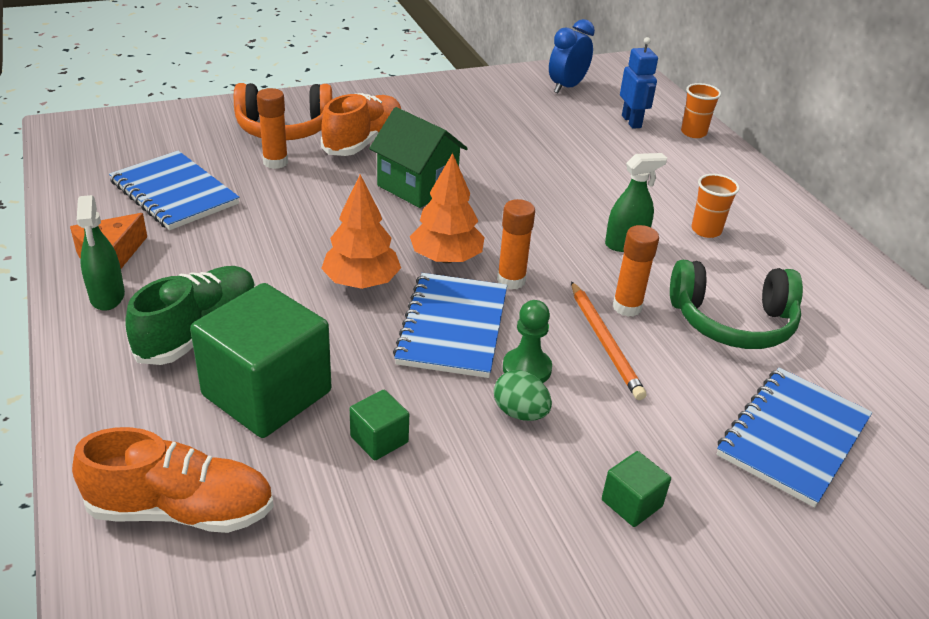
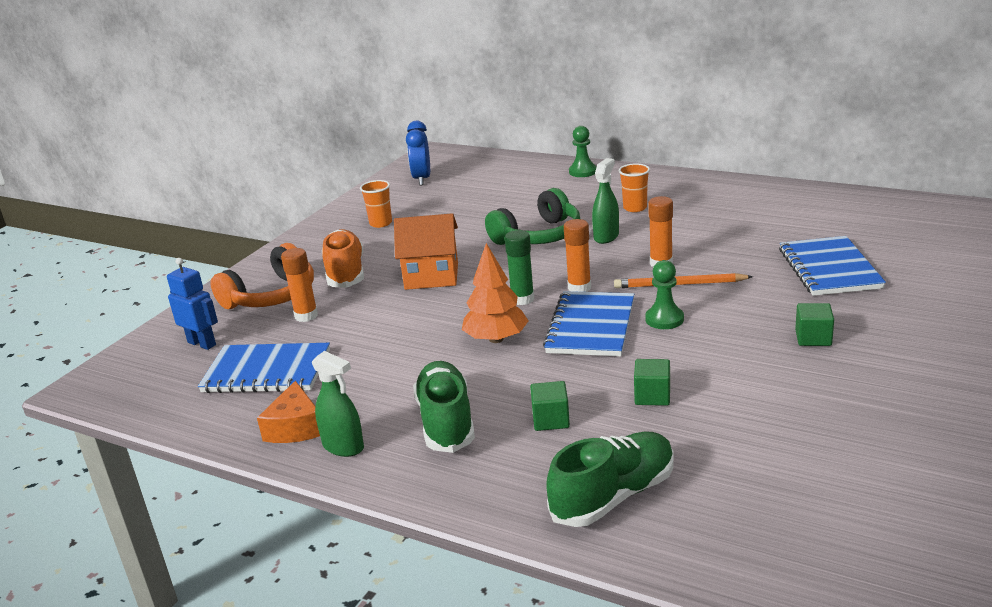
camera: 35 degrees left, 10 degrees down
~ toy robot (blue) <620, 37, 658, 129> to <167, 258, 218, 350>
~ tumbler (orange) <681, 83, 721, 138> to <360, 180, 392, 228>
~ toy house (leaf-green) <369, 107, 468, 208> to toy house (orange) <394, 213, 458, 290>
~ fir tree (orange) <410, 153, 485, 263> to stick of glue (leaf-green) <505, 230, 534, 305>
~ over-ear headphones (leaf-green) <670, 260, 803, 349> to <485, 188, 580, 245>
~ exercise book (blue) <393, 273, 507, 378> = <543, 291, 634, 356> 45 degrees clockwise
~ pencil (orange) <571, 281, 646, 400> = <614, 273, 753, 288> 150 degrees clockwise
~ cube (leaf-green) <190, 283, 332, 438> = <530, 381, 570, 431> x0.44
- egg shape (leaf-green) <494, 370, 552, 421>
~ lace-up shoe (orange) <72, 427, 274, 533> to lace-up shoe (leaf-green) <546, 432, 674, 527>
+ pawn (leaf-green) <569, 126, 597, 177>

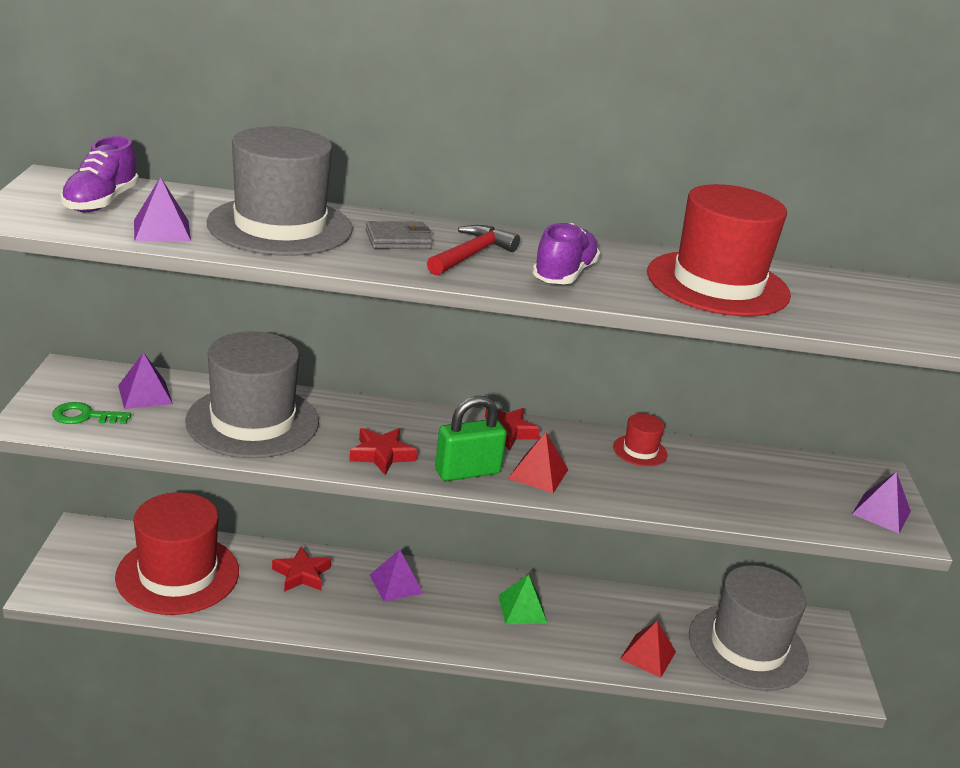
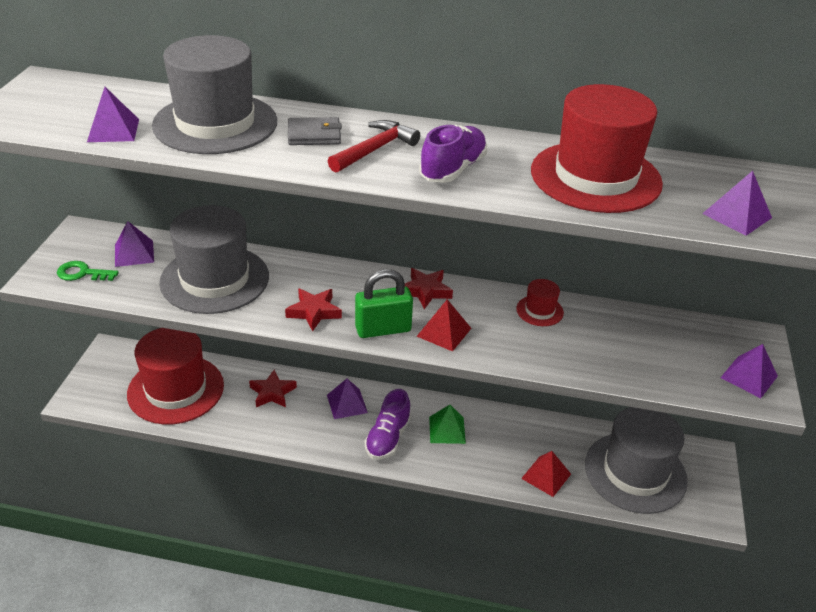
camera: 10 degrees right, 10 degrees up
~ lace-up shoe (violet) <61, 136, 139, 212> to <365, 389, 411, 460>
+ solid pyramid (violet) <702, 171, 772, 236>

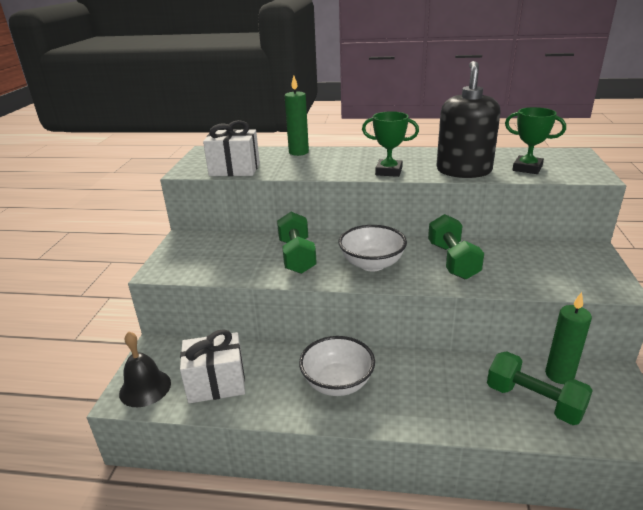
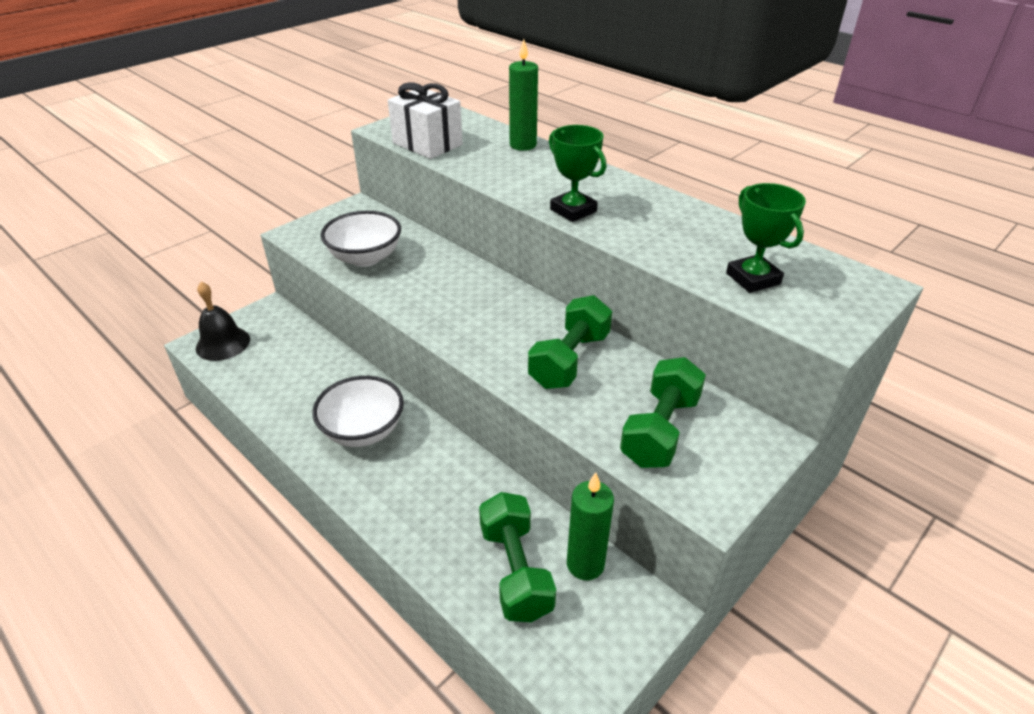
camera: 35 degrees right, 10 degrees up
- soap dispenser (ebony) <436, 61, 501, 178>
~ free weight (leaf-green) <277, 212, 317, 274> to <620, 357, 706, 468>
~ bowl (snow-white) <339, 225, 407, 271> to <321, 211, 401, 267>
- wrapped gift (snow-white) <180, 329, 245, 403>

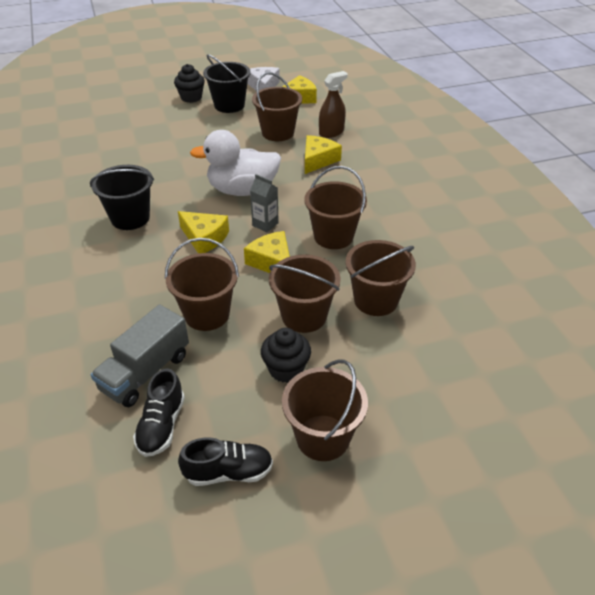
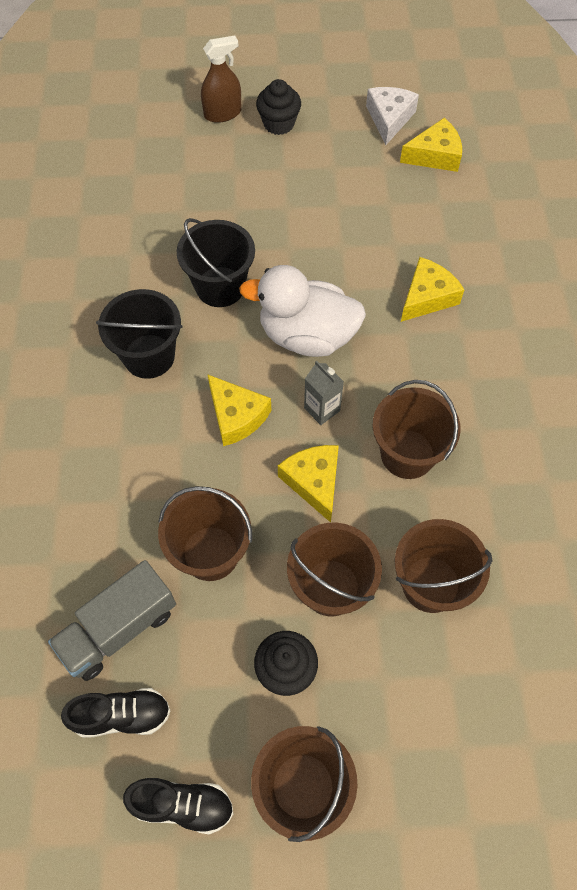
camera: 15 degrees right, 20 degrees up
~ pail (ebony) <203, 54, 251, 113> to <177, 218, 255, 307>
~ spray cleaner (brown) <319, 71, 348, 138> to <201, 35, 241, 123>
- pail (brown) <252, 72, 302, 141>
~ lace-up shoe (ebony) <133, 369, 185, 457> = <61, 688, 170, 738> 120 degrees counterclockwise

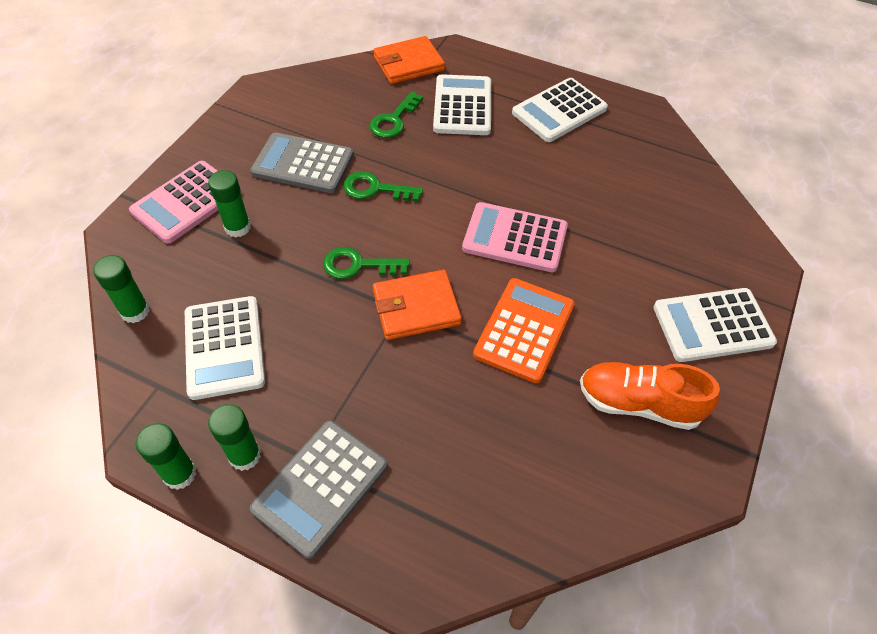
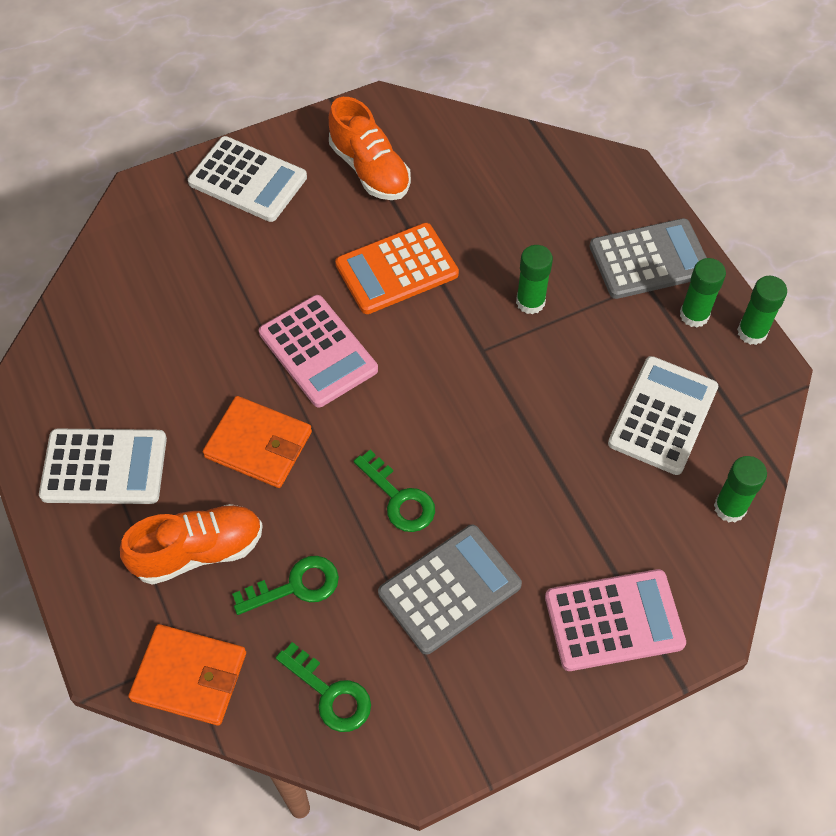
camera: 140 degrees left, 5 degrees up
~ adding machine (snow-white) <433, 74, 491, 135> to lace-up shoe (orange) <120, 504, 263, 585>
~ adding machine (gray) <250, 132, 354, 193> = <378, 525, 522, 655> 90 degrees counterclockwise
~ stick of glue (leaf-green) <208, 170, 251, 238> to <516, 245, 553, 315>
~ latchkey (leaf-green) <323, 247, 410, 279> to <276, 642, 371, 732>
~ wallet (orange) <373, 270, 462, 340> to <203, 396, 312, 488>

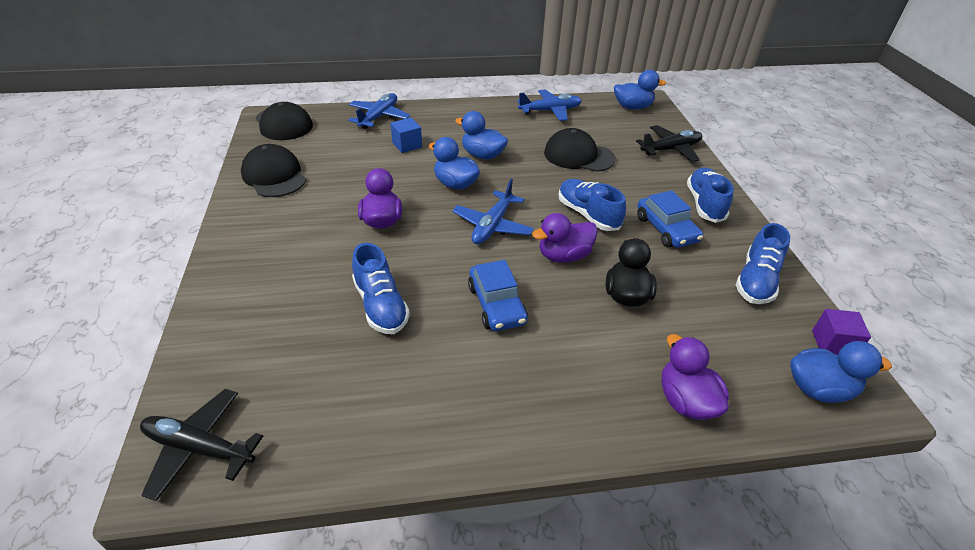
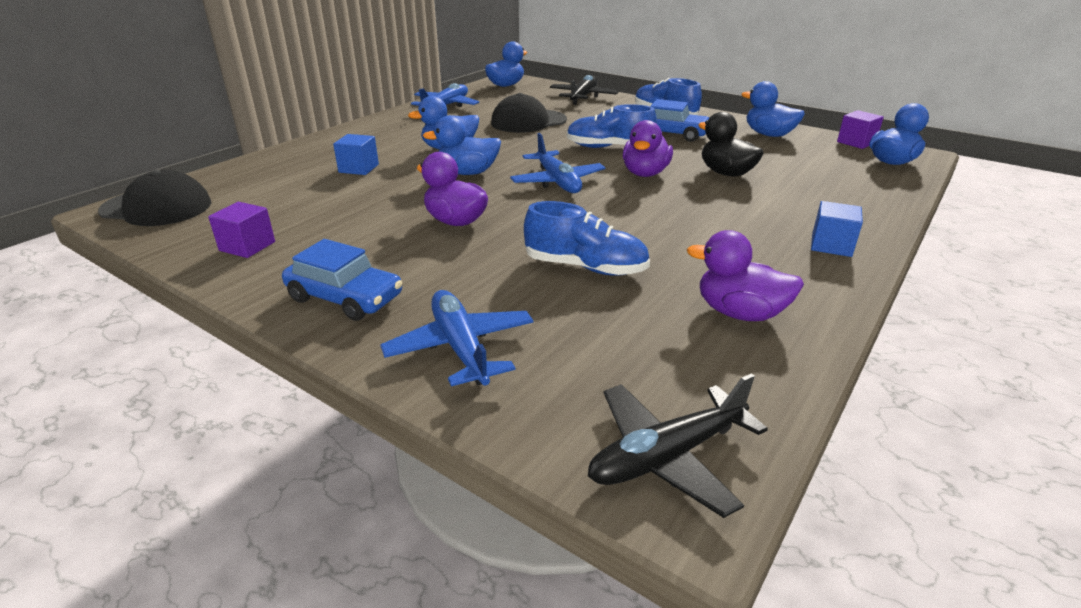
camera: 45 degrees left, 10 degrees down
~ aeroplane (blue) <348, 93, 410, 129> to <380, 290, 534, 386>
~ cap (ebony) <241, 144, 306, 197> to cube (violet) <208, 202, 275, 258>
~ lace-up shoe (blue) <736, 223, 790, 304> to duck (blue) <741, 81, 805, 137>
~ car (blue) <468, 260, 528, 331> to <282, 239, 402, 321>
~ duck (violet) <662, 334, 729, 420> to <687, 230, 804, 321>
+ cube (blue) <811, 201, 863, 257>

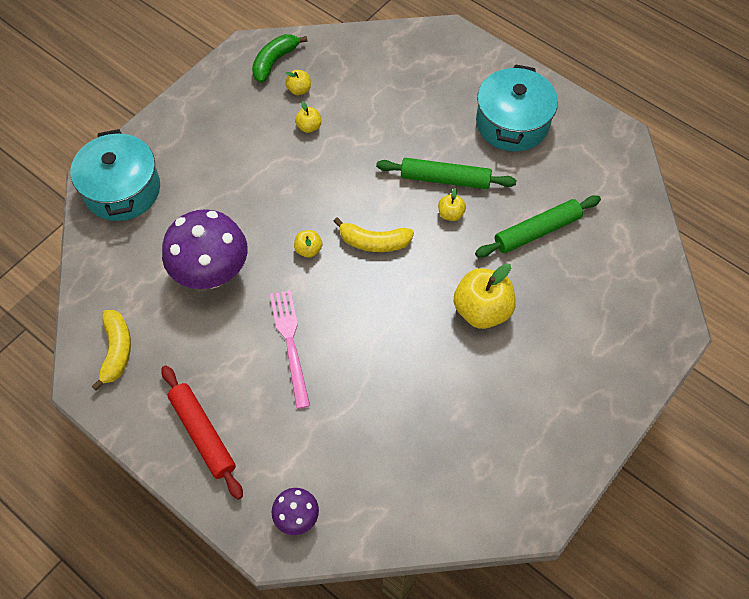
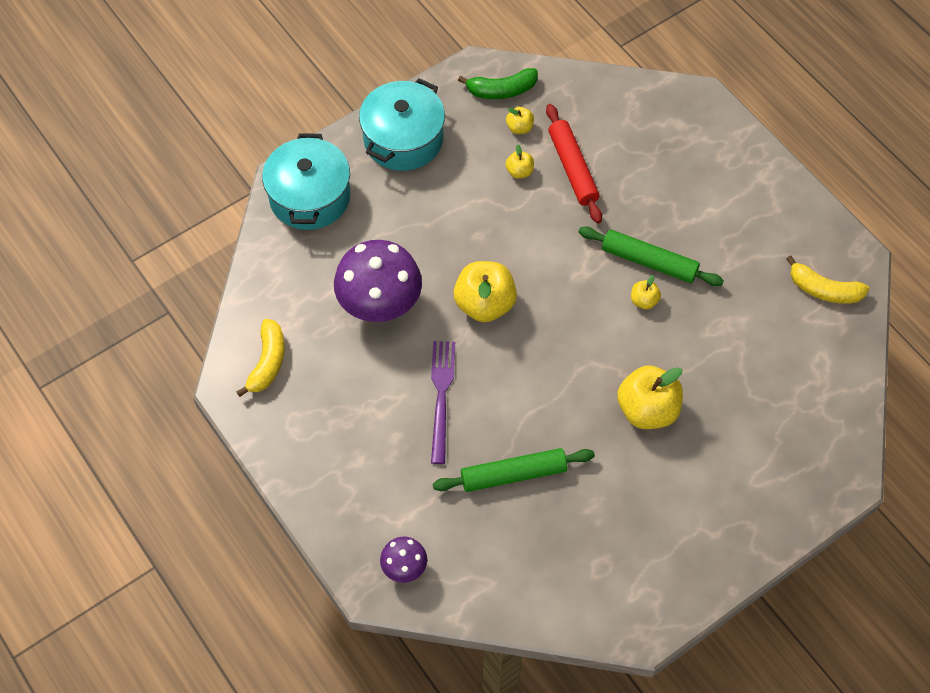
camera: 15 degrees right, 0 degrees up
~ banana (leaf-green) <252, 34, 308, 83> = <458, 68, 538, 99> 150 degrees counterclockwise
~ stockpot (turquoise) <476, 64, 558, 152> to <359, 78, 445, 171>
~ dough roller (leaf-green) <475, 195, 601, 258> to <433, 448, 595, 492>
~ banana (golden) <333, 218, 414, 252> to <786, 256, 869, 304>
~ apple fruit (golden) <294, 230, 322, 258> = <453, 261, 517, 322> x2.07
~ table fork (rose-pink) <270, 290, 310, 409> to table fork (violet) <431, 341, 455, 464>
~ dough roller (scarlet) <161, 366, 243, 500> to <546, 104, 602, 223>

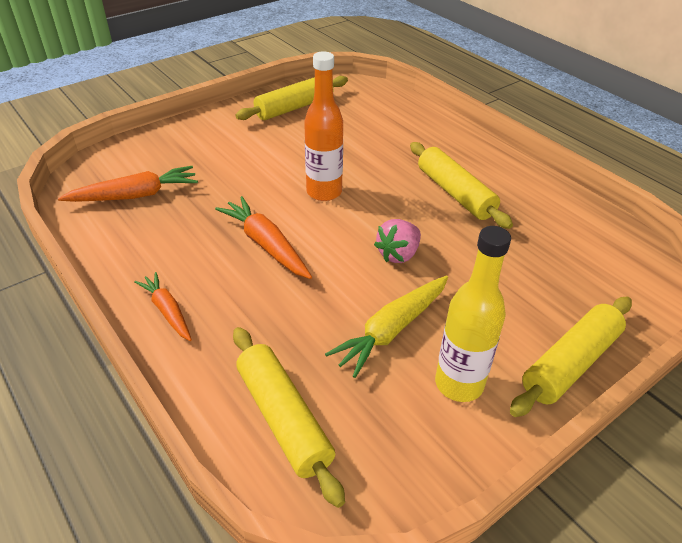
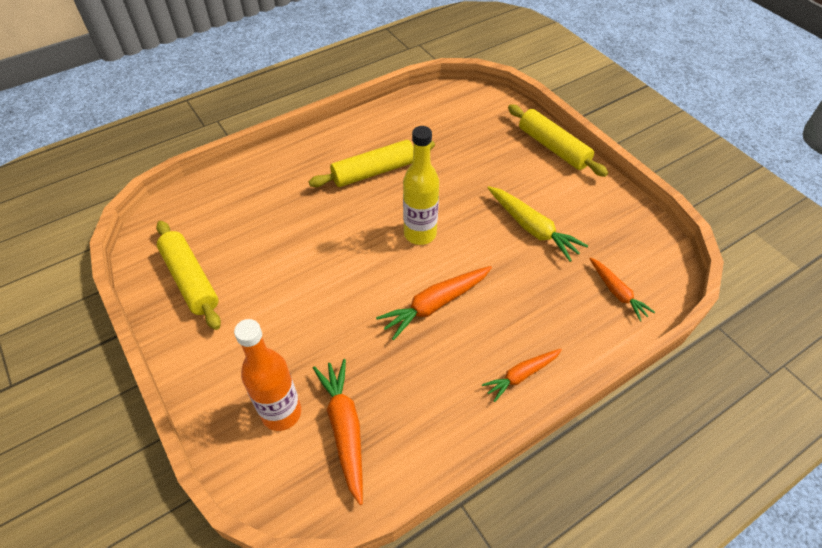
camera: 85 degrees left, 10 degrees up
~ bottle (orange) <304, 51, 343, 201> to <234, 319, 301, 431>
- toy strawberry (rose-pink) <374, 219, 421, 263>
~ bottle (golden) <435, 226, 511, 402> to <403, 126, 439, 245>
~ dough roller (golden) <233, 327, 345, 508> to root vegetable (orange) <589, 257, 655, 321>

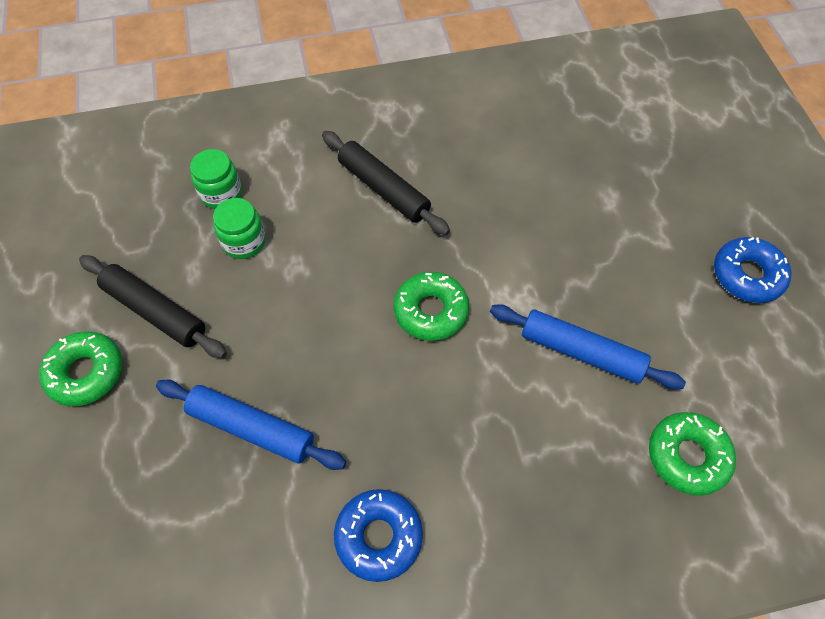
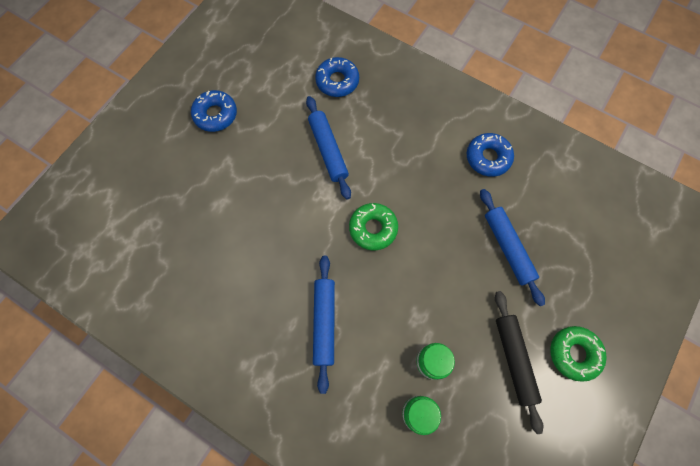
camera: 135 degrees left, 10 degrees up
~ dough roller (ebony) <322, 131, 450, 235> to dough roller (blue) <313, 256, 335, 394>
~ doughnut (leaf-green) <649, 412, 736, 496> to doughnut (blue) <315, 57, 359, 97>

